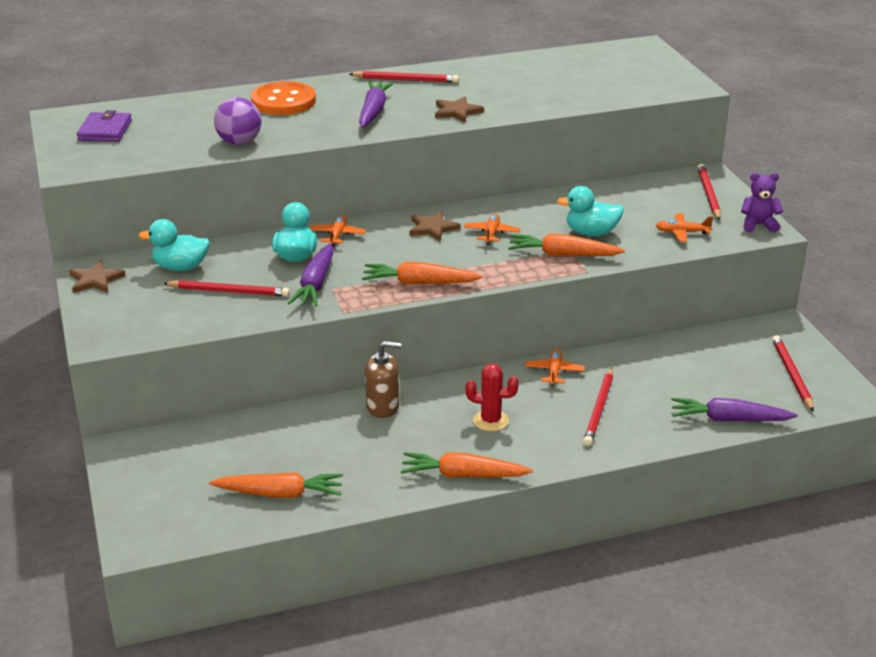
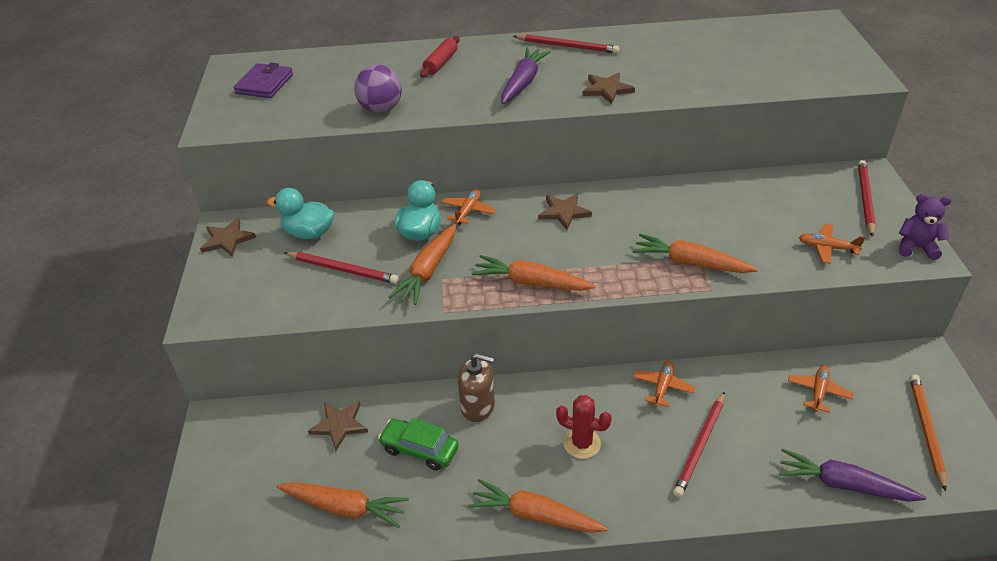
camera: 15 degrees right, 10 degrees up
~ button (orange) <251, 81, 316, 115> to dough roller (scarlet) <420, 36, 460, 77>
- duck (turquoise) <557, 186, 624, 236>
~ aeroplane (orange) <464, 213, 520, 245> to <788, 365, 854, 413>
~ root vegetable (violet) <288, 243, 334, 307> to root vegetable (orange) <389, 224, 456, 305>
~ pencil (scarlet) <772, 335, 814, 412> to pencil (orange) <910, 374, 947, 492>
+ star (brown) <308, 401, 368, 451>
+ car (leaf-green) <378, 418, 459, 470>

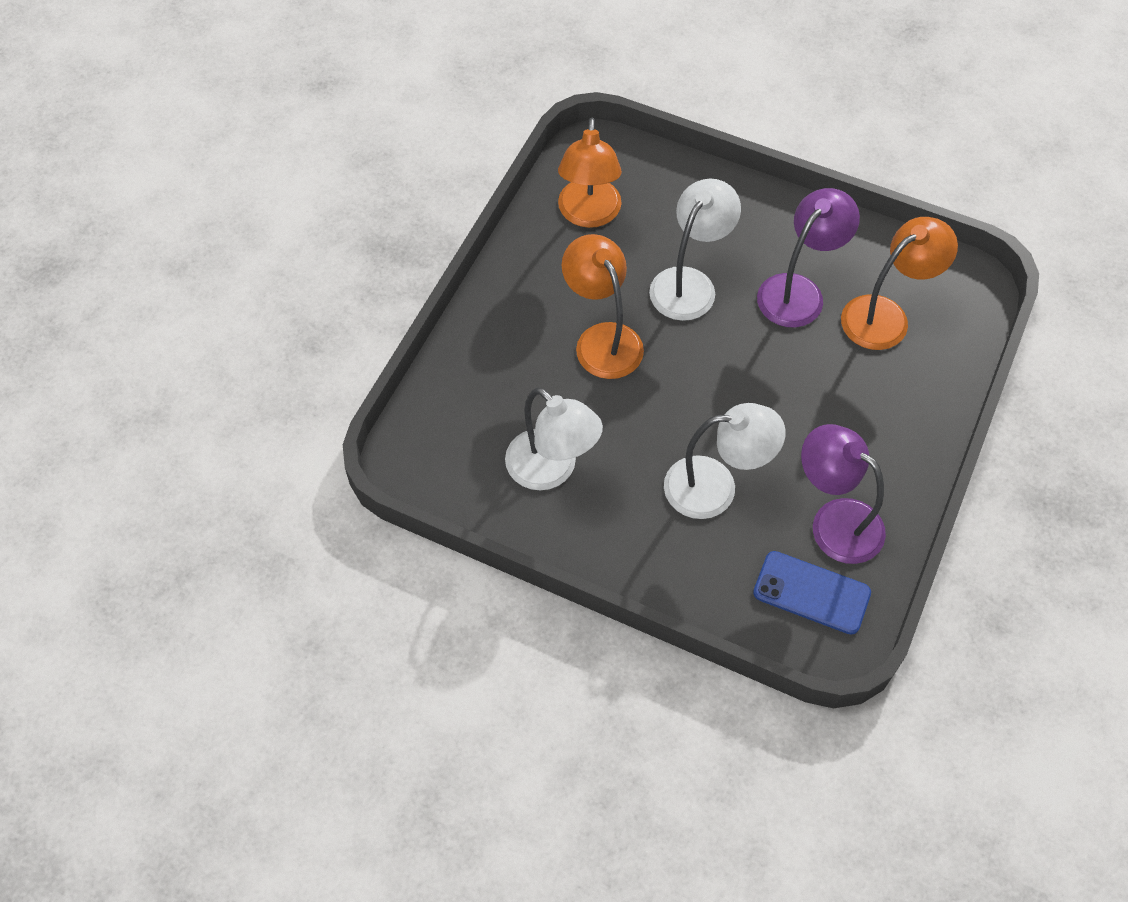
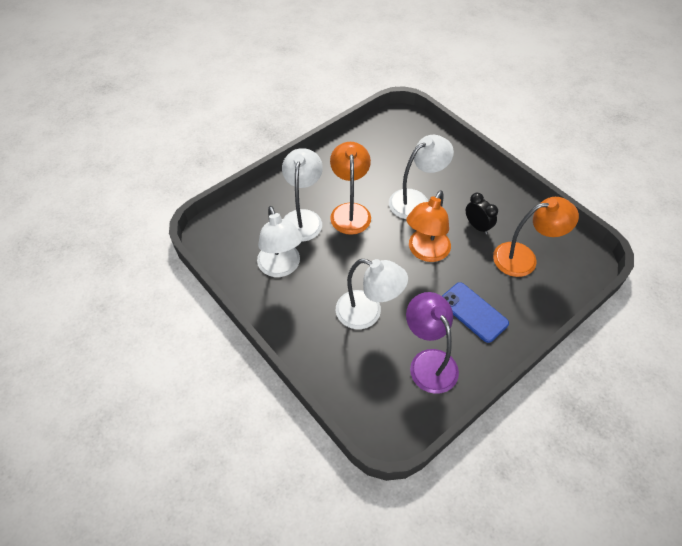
camera: 25 degrees right, 5 degrees down
~ lamp (orange) <558, 118, 622, 228> to <406, 190, 451, 262>
~ lamp (violet) <757, 188, 860, 327> to clock (ebony) <466, 193, 498, 234>
~ phone (blue) <753, 551, 871, 635> to <442, 282, 509, 343>
+ lamp (snow-white) <282, 148, 323, 242>

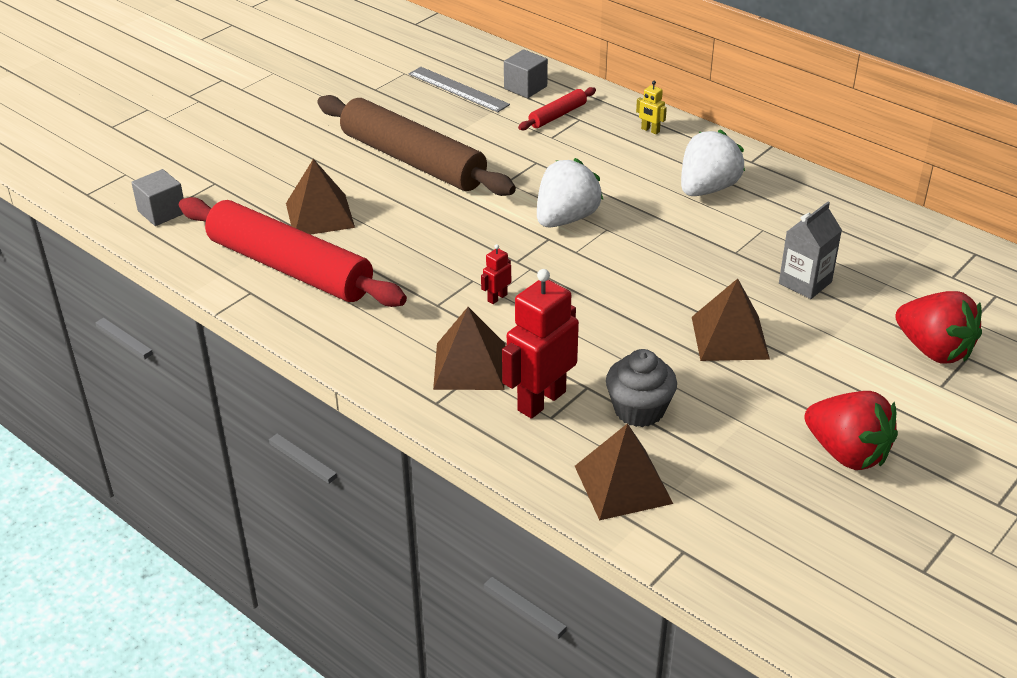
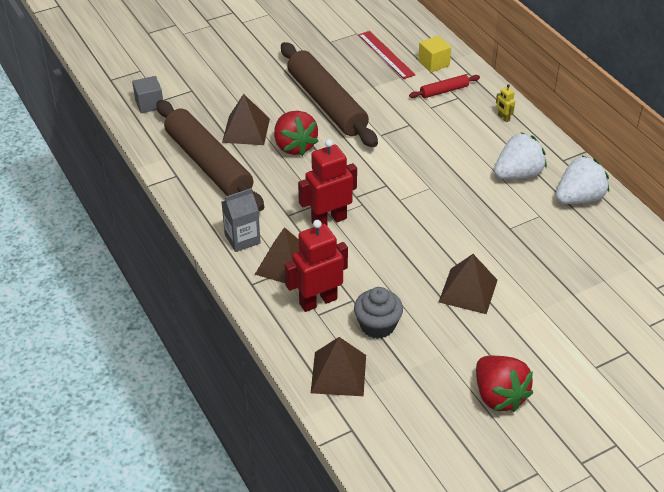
camera: 20 degrees right, 5 degrees up
~ cube (gray) <504, 49, 548, 98> to cube (golden) <418, 36, 451, 72>
~ measuring stick (gray) <409, 67, 510, 112> to measuring stick (scarlet) <358, 31, 415, 79>
~ toy strawberry (snow-white) <537, 158, 603, 227> to <556, 156, 609, 204>
~ dough roller (scarlet) <179, 197, 407, 307> to dough roller (brown) <156, 100, 264, 211>
~ carton (gray) <779, 202, 842, 299> to <222, 188, 261, 252>
~ toy robot (scarlet) <481, 244, 511, 304> = <298, 139, 357, 225> x2.28
~ toy strawberry (scarlet) <895, 291, 982, 364> to <274, 111, 319, 156>

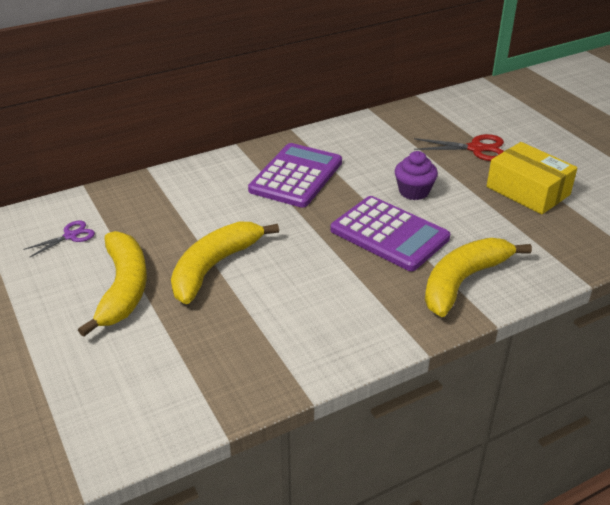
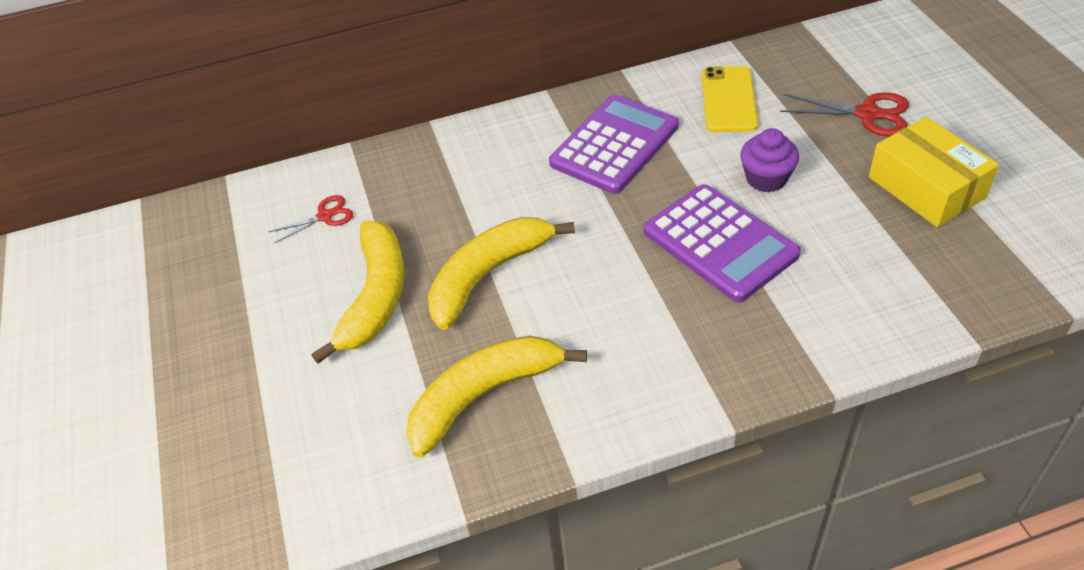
camera: 15 degrees right, 10 degrees up
~ shears (violet) <23, 221, 95, 257> to shears (scarlet) <269, 195, 353, 244>
~ banana (golden) <425, 238, 532, 317> to <406, 336, 587, 458>
+ phone (golden) <701, 66, 758, 132>

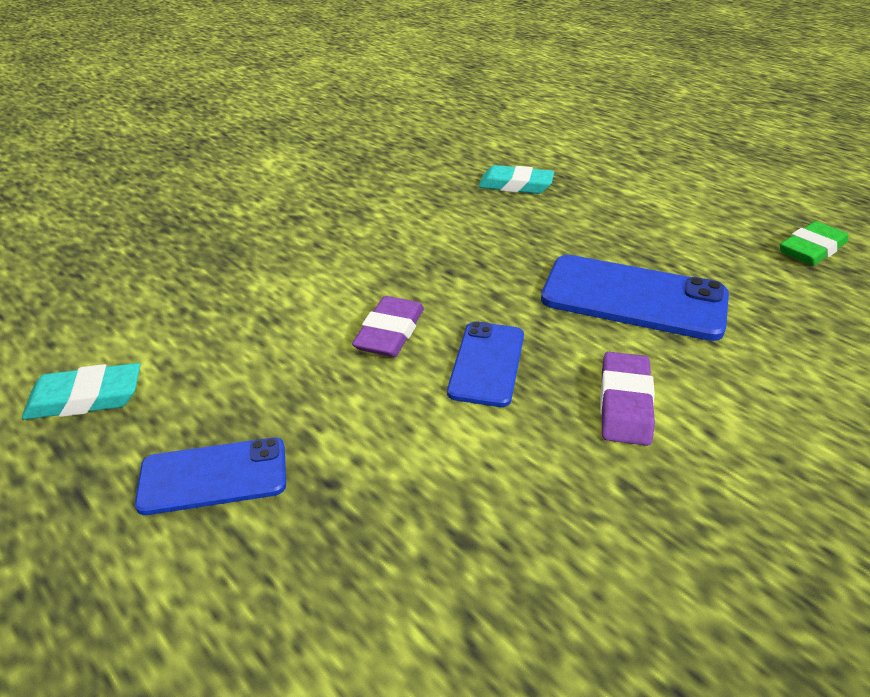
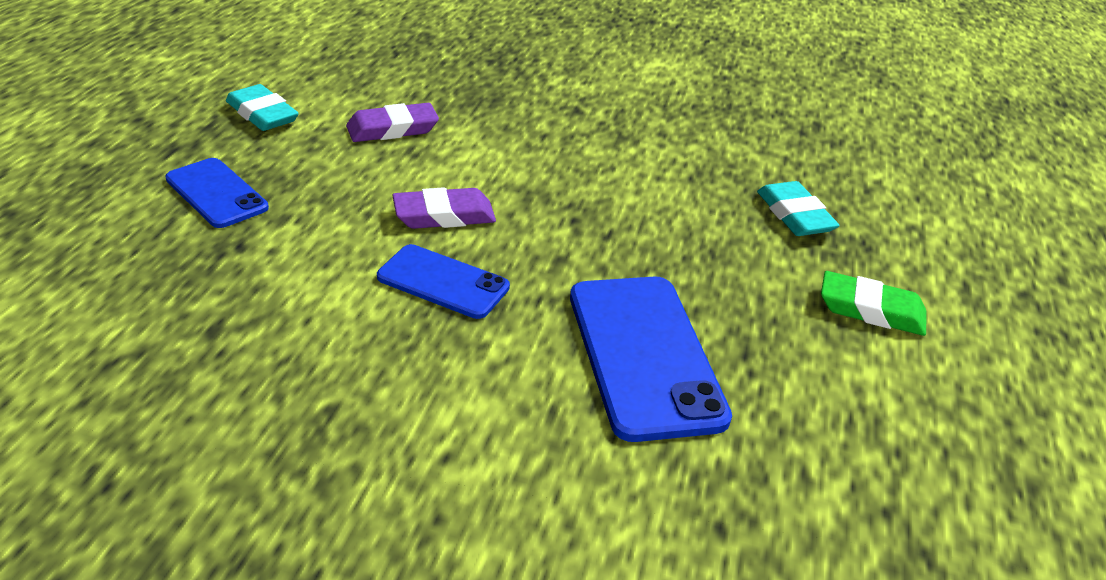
camera: 55 degrees right, 0 degrees up
~ eraser (leaf-green) <780, 221, 848, 266> to <821, 271, 927, 336>
~ phone (blue) <447, 321, 524, 407> = <377, 244, 510, 319> 45 degrees clockwise
~ eraser (violet) <600, 352, 655, 446> to <346, 103, 439, 142>

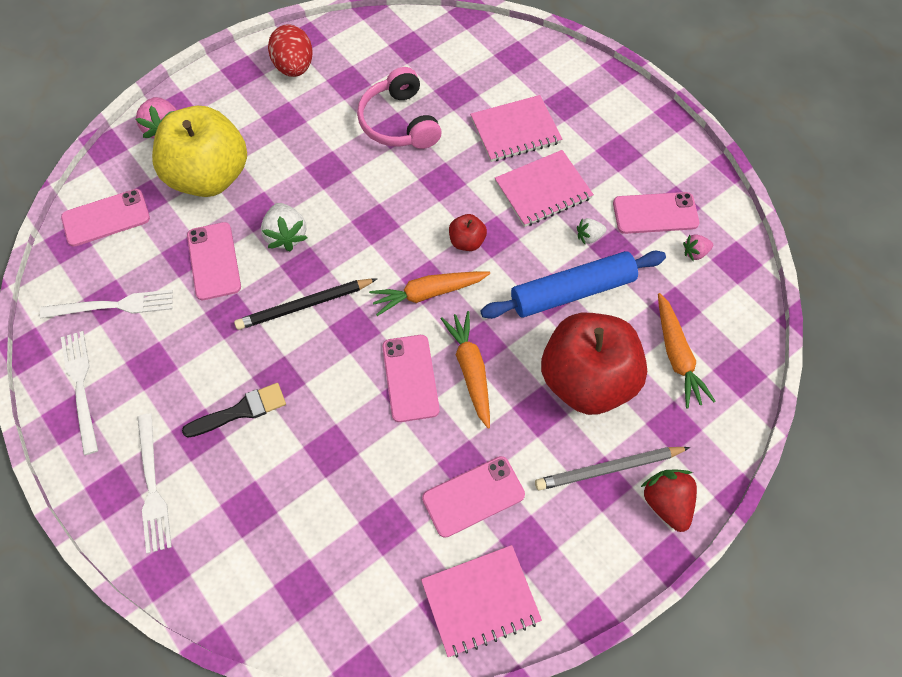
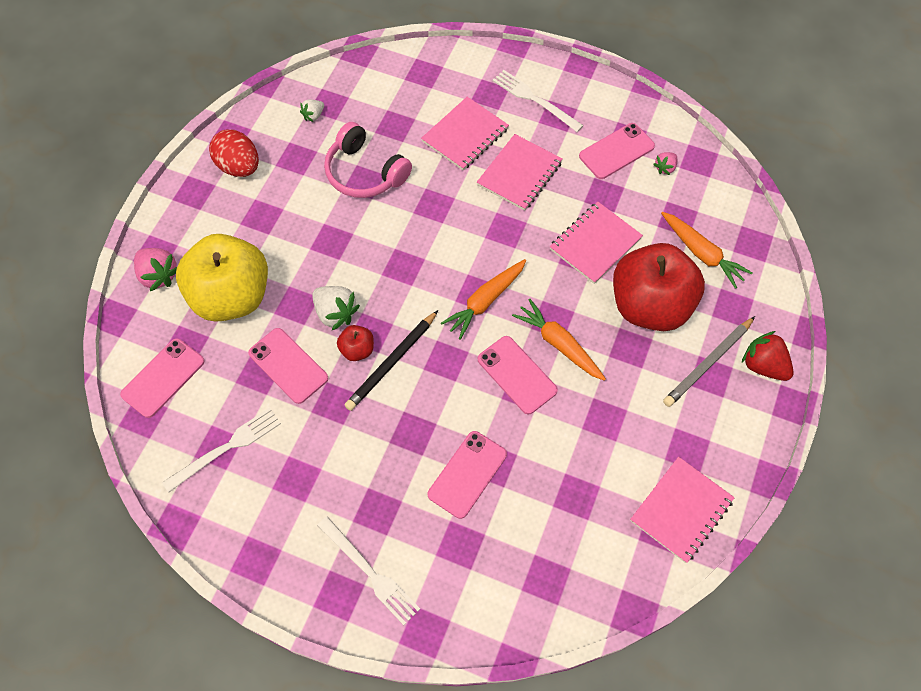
camera: 30 degrees left, 0 degrees up
~ apple fruit (scarlet) <449, 214, 487, 251> to <337, 325, 374, 361>
~ toy strawberry (snow-white) <577, 218, 606, 244> to <300, 100, 324, 122>
~ dough roller (blue) <480, 251, 666, 319> to exercise book (rose-pink) <550, 202, 643, 284>
~ table fork (snow-white) <61, 331, 98, 455> to <493, 70, 584, 132>
- brush (ebony) <182, 383, 286, 438>
~ phone (rose-pink) <422, 456, 525, 538> to <428, 431, 507, 519>

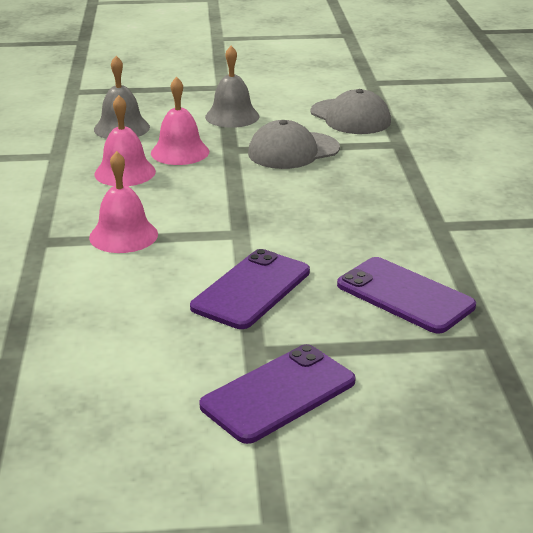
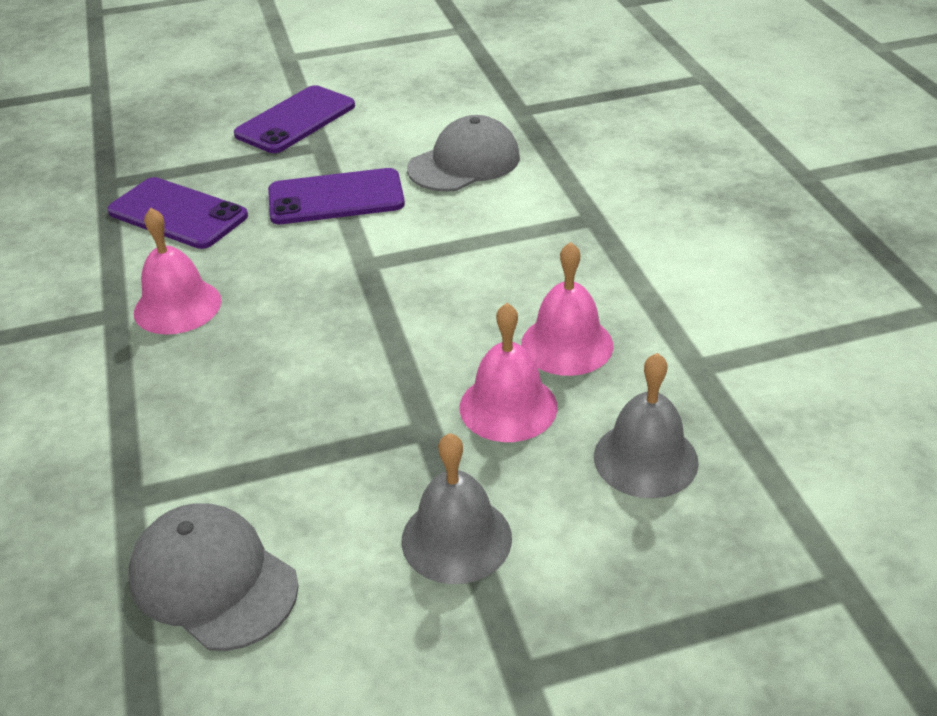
camera: 170 degrees right, 10 degrees up
~ cap (gray) <248, 120, 340, 169> to <407, 115, 520, 192>
~ school bell (rose-pink) <89, 151, 158, 253> to <134, 207, 221, 334>
~ phone (violet) <190, 249, 310, 329> = <268, 168, 405, 224> 60 degrees clockwise

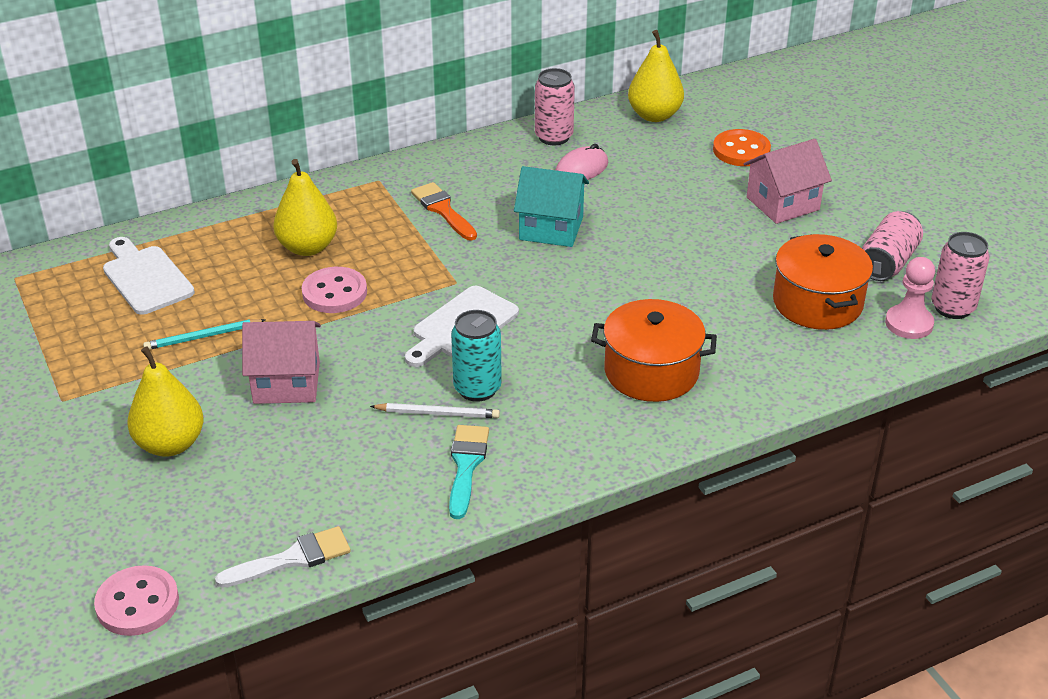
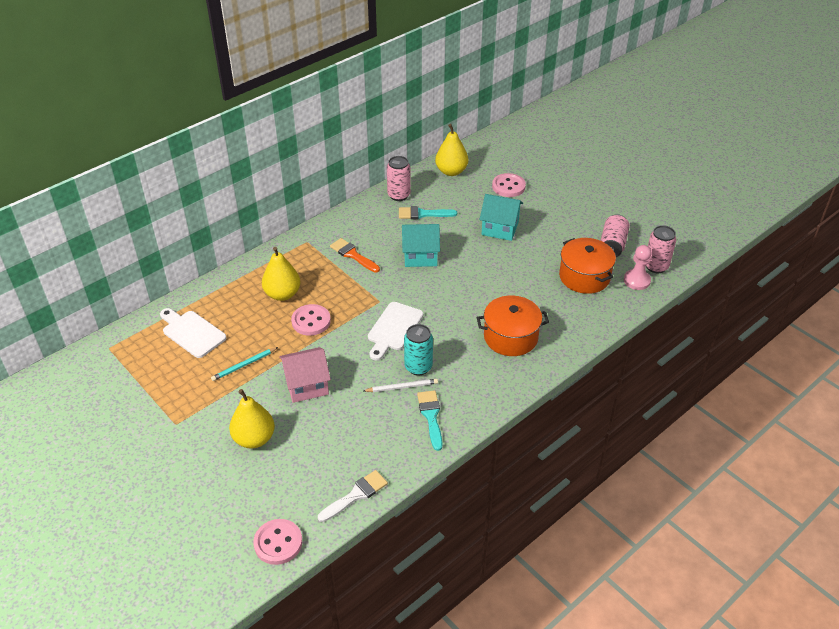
camera: 15 degrees left, 5 degrees up
~ button (orange) <713, 129, 771, 166> to button (rose-pink) <492, 173, 526, 197>
- toy house (rose-pink) <744, 139, 832, 224>
~ mouse (rose-pink) <556, 144, 608, 180> to brush (turquoise) <399, 206, 457, 219>
+ toy house (turquoise) <479, 194, 523, 241>

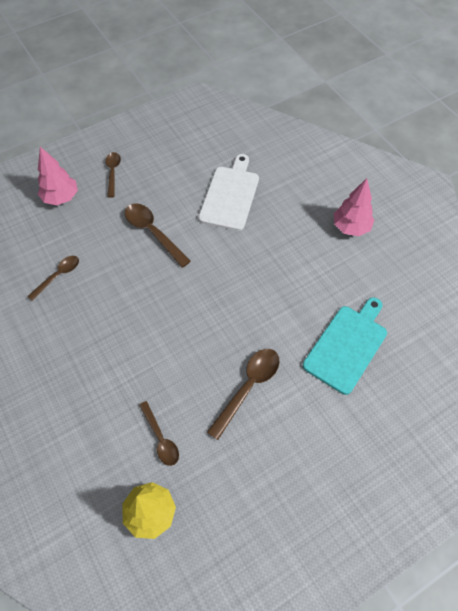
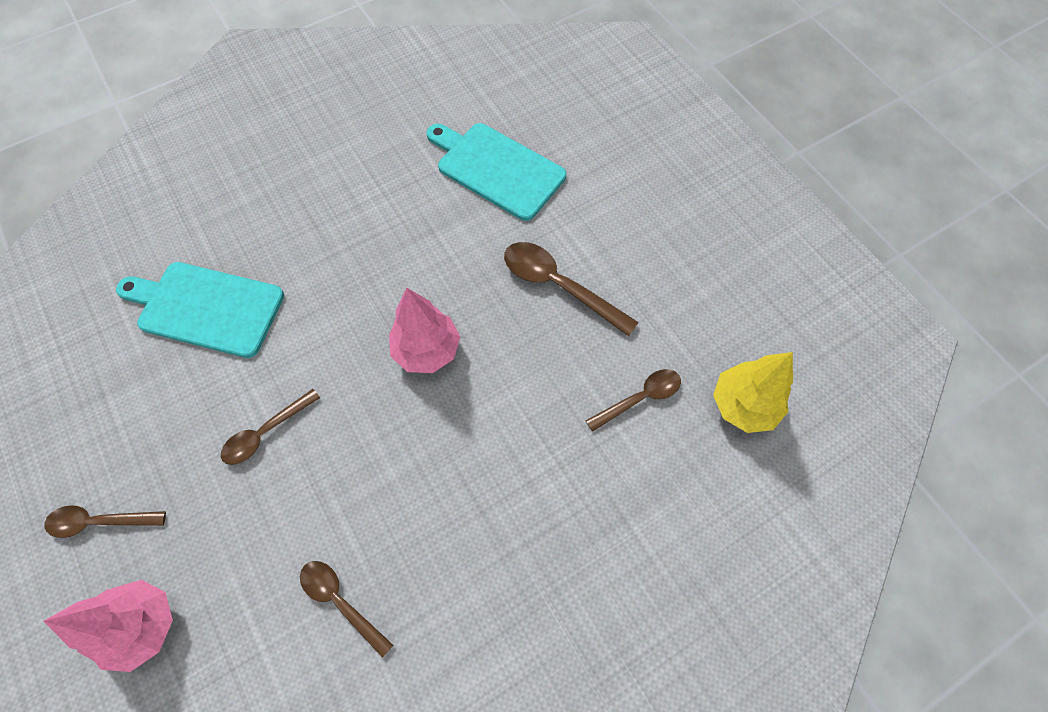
camera: 90 degrees left, 5 degrees up
~ cutting board (snow-white) <199, 154, 259, 231> to cutting board (turquoise) <116, 262, 284, 358>
~ fir tree (rose-pink) <334, 178, 374, 236> to <389, 288, 460, 373>
~ tablespoon (brown) <125, 203, 191, 268> = <221, 389, 320, 465> x0.65

